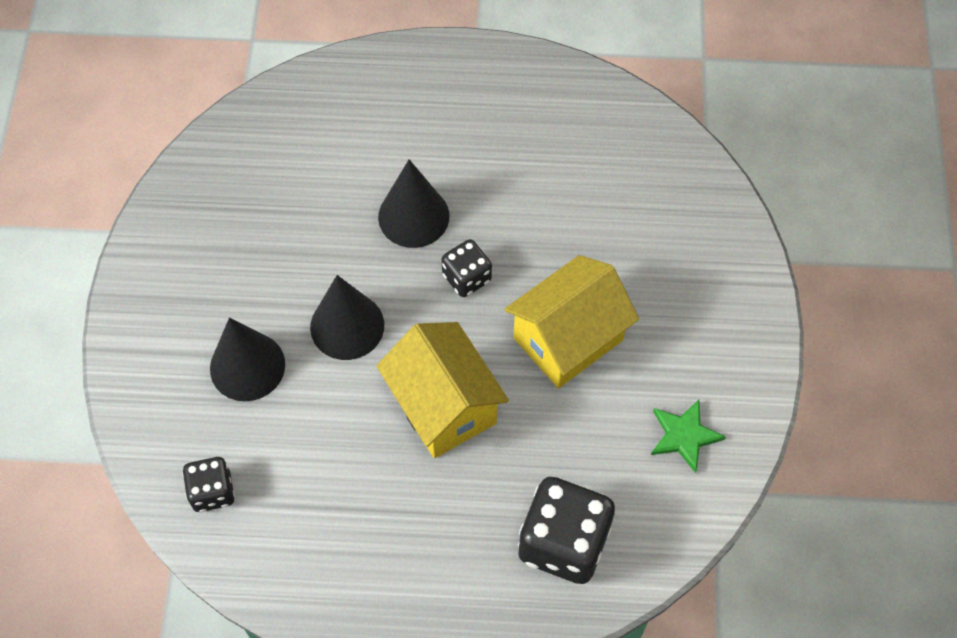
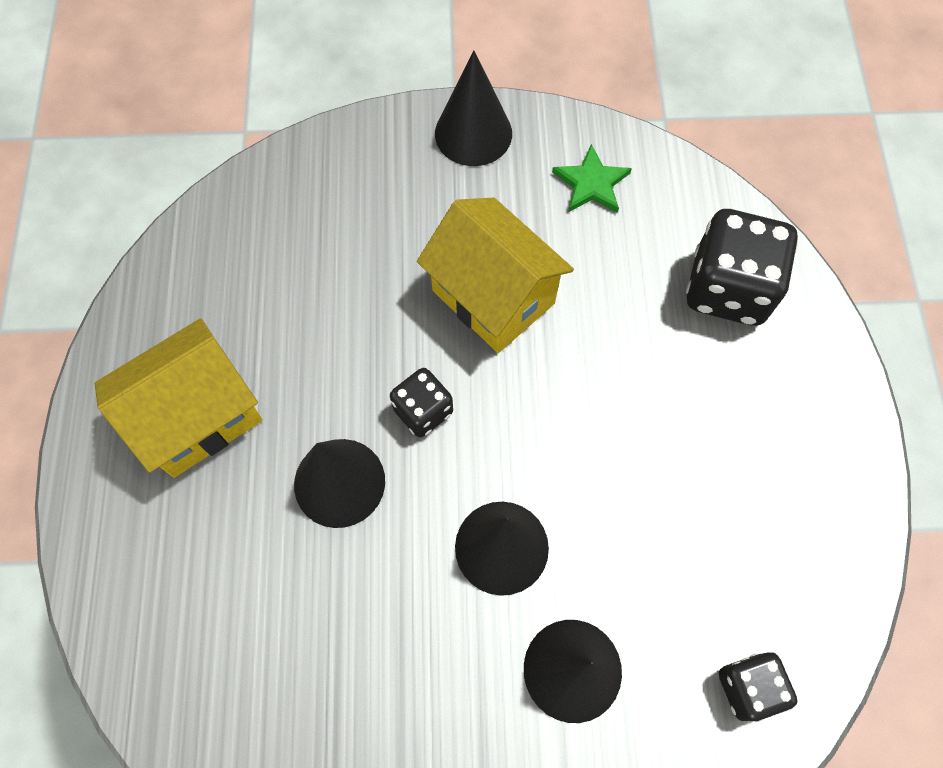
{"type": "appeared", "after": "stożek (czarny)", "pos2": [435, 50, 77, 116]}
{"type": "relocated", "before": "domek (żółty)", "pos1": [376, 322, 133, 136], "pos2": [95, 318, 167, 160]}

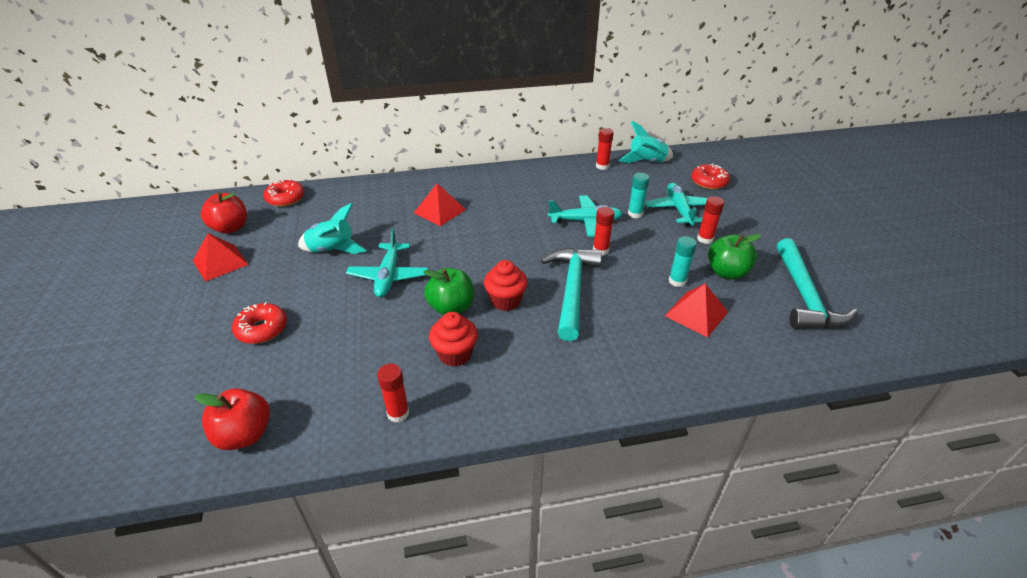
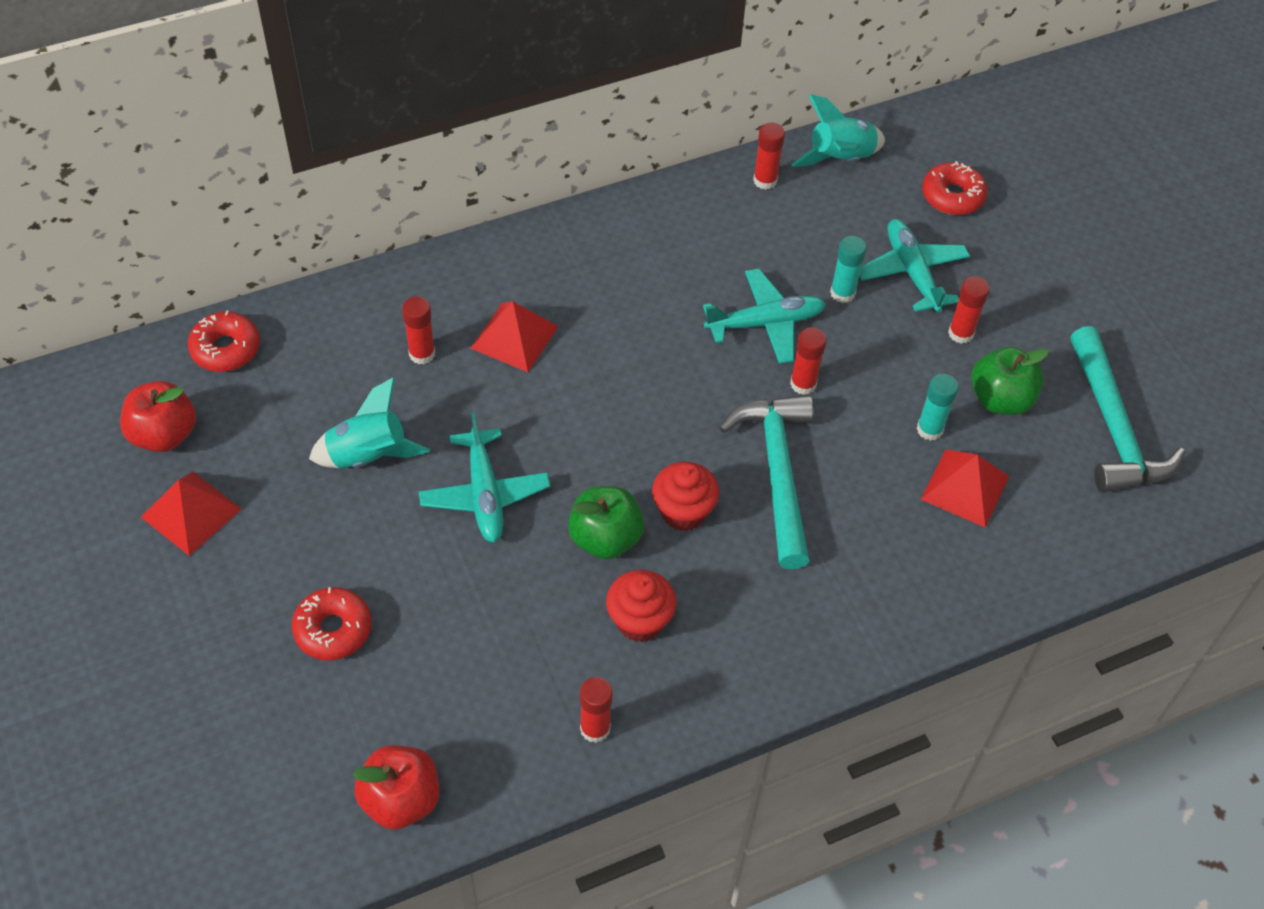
{"type": "appeared", "after": "klej w sztyfcie (czerwony)", "pos2": [402, 296, 33, 68]}

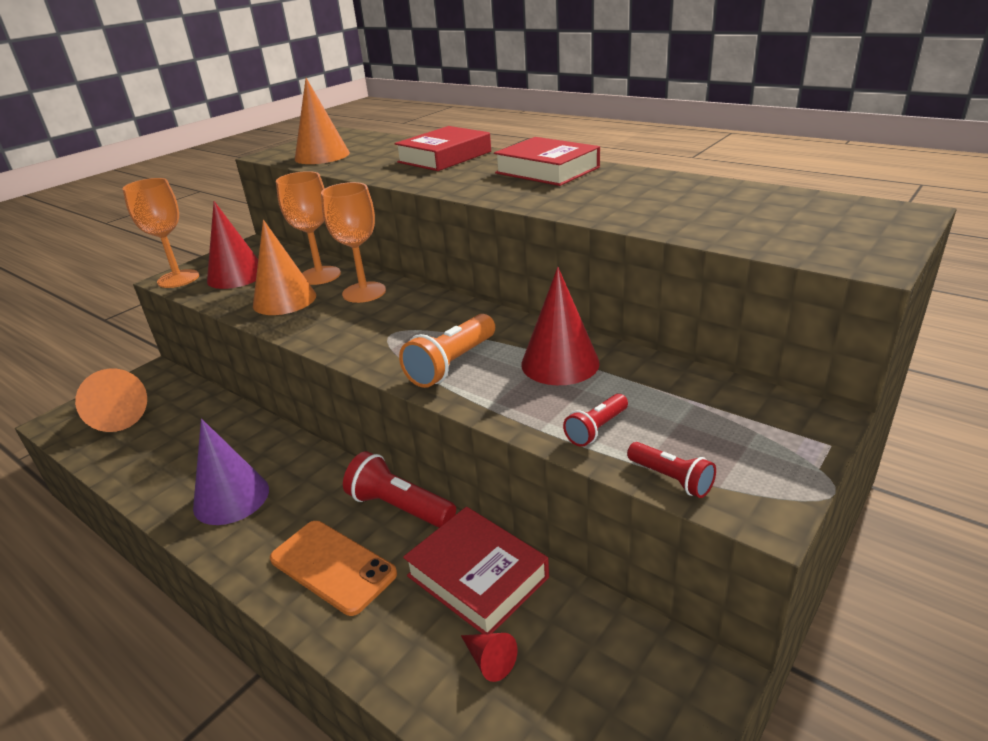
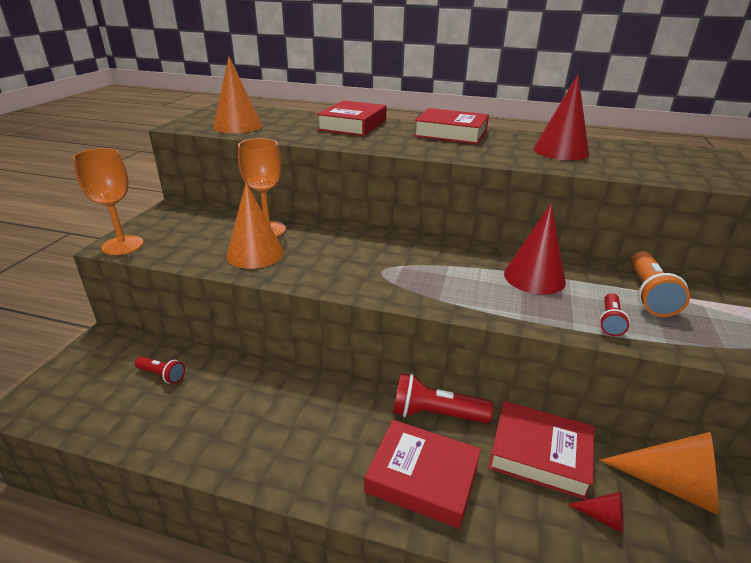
{"type": "missing", "before": "stożek (fioletowy)", "pos1": [193, 419, 76, 106]}
{"type": "missing", "before": "kielich (pomarańczowy)", "pos1": [321, 182, 65, 121]}
{"type": "relocated", "before": "stożek (pomarańczowy)", "pos1": [75, 369, 72, 63], "pos2": [599, 432, 120, 83]}
{"type": "relocated", "before": "stożek (czerwony)", "pos1": [207, 201, 51, 88], "pos2": [533, 75, 56, 85]}
{"type": "relocated", "before": "latarka (pomarańczowy)", "pos1": [399, 314, 96, 74], "pos2": [631, 251, 59, 66]}
{"type": "relocated", "before": "latarka (czerwony)", "pos1": [627, 442, 89, 56], "pos2": [135, 356, 50, 28]}
{"type": "exchanged", "before": "telefon (pomarańczowy)", "after": "książka (czerwony)", "pos1": [270, 521, 127, 95], "pos2": [364, 420, 117, 109]}

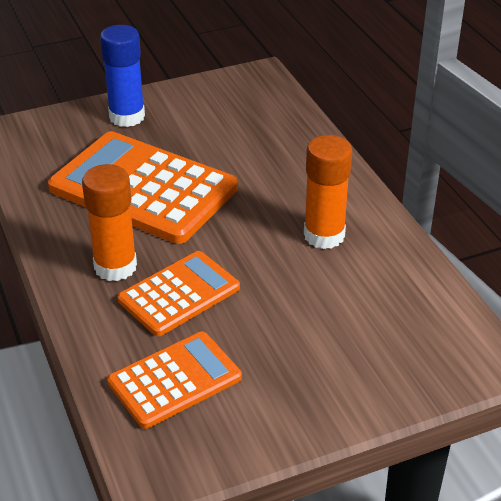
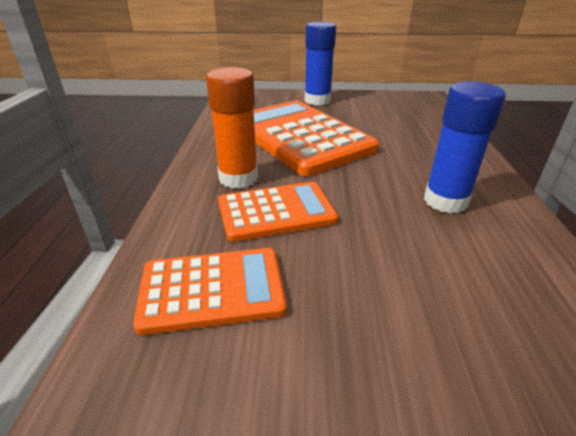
{"type": "colour", "before": "klej w sztyfcie (pomarańczowy)", "after": "klej w sztyfcie (niebieski)", "pos1": [304, 135, 48, 114], "pos2": [424, 81, 82, 132]}

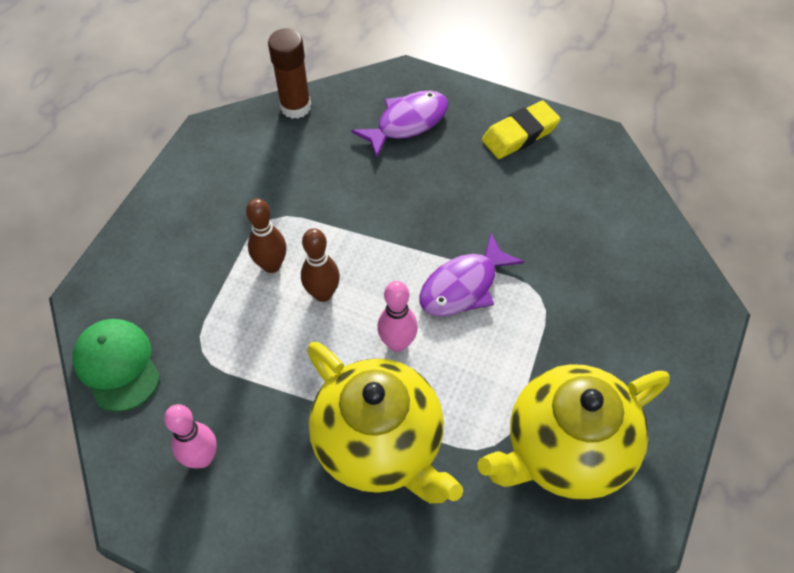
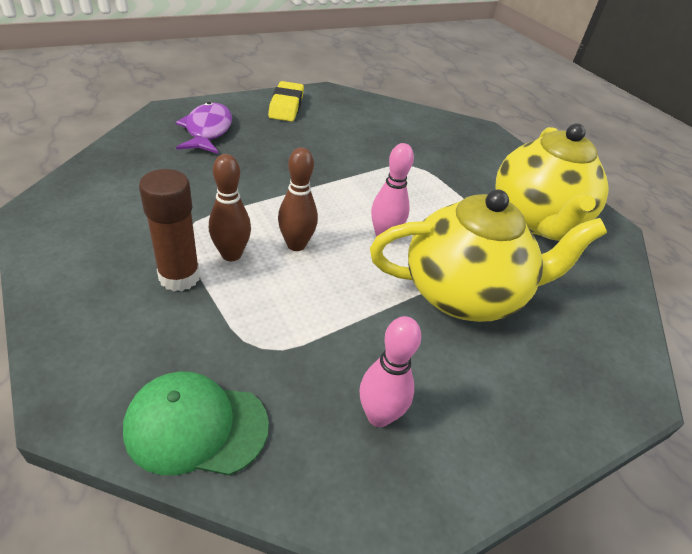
{"type": "missing", "before": "ryba (fioletowy)", "pos1": [419, 233, 105, 83]}
{"type": "relocated", "before": "klej w sztyfcie (brązowy)", "pos1": [268, 28, 43, 91], "pos2": [139, 169, 61, 123]}

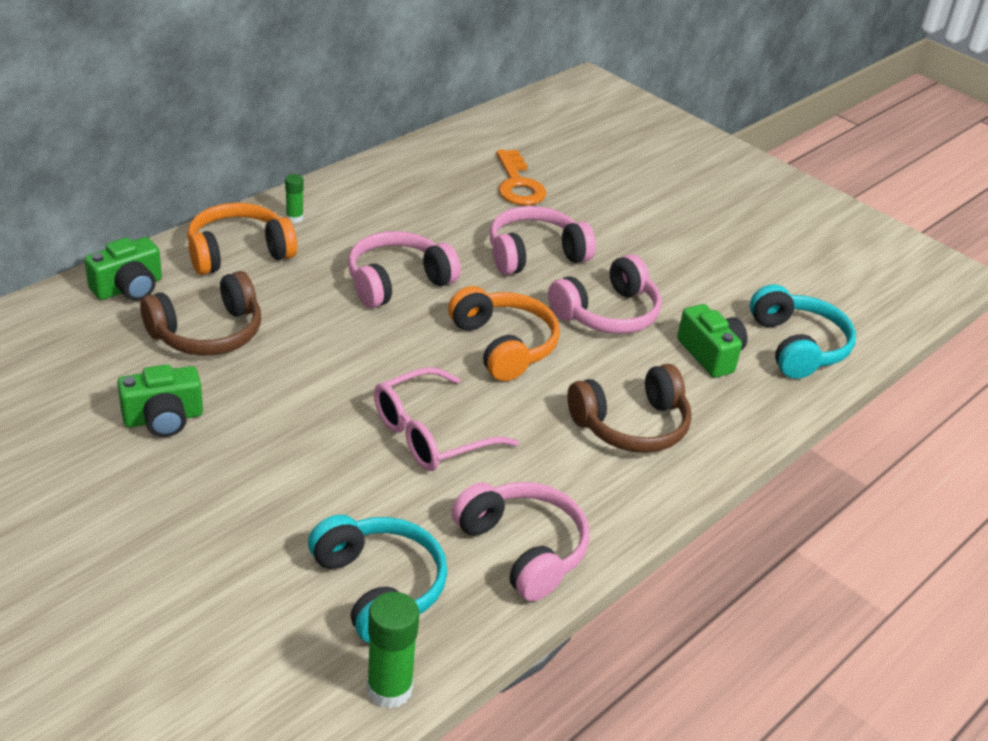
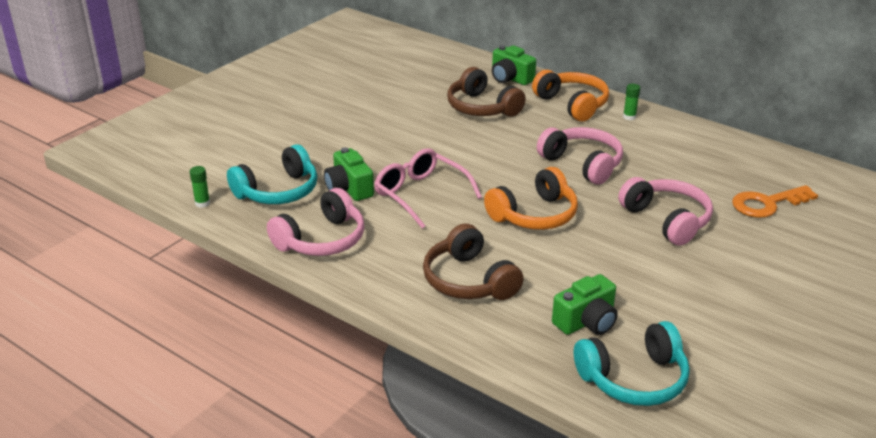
{"type": "missing", "before": "słuchawki (różowy)", "pos1": [548, 254, 114, 80]}
{"type": "relocated", "before": "aparat fotograficzny (zielony)", "pos1": [117, 364, 86, 73], "pos2": [324, 147, 50, 54]}
{"type": "size", "before": "klej w sztyfcie (zielony)", "pos1": [366, 592, 53, 117], "pos2": [190, 166, 20, 42], "scale": 0.56}

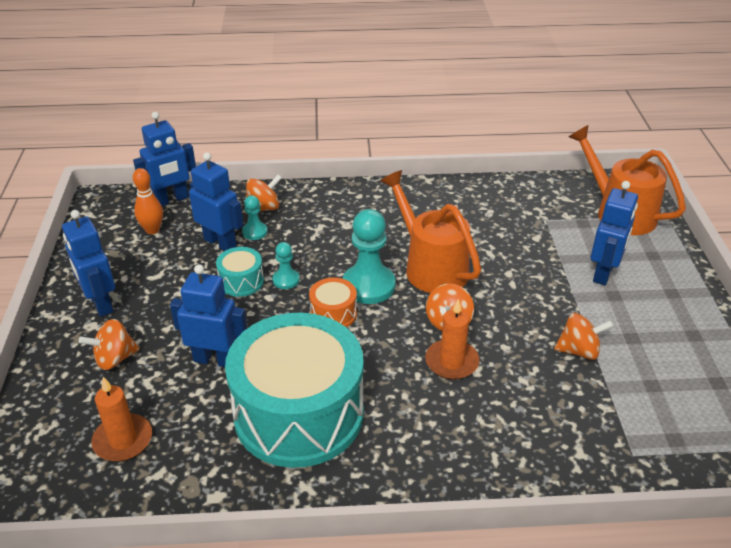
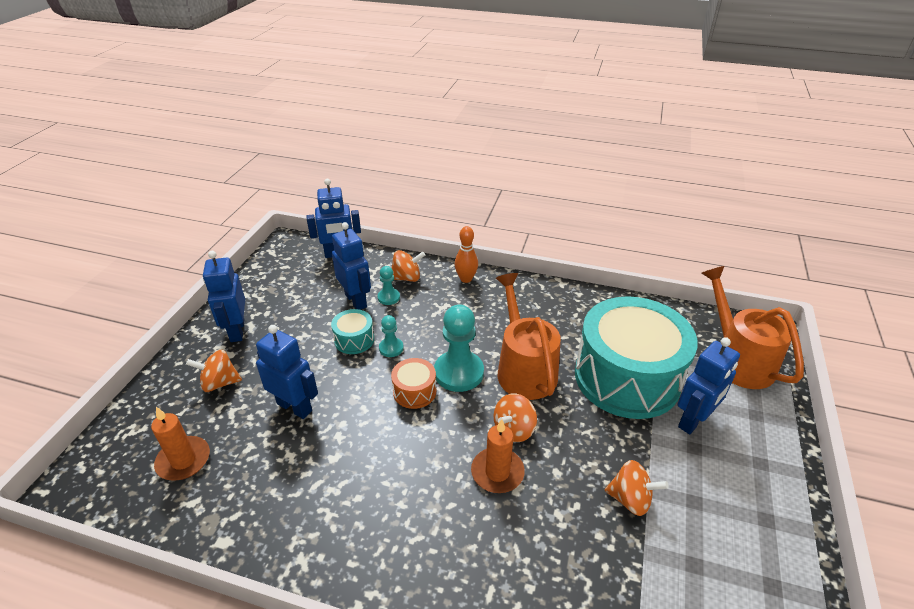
{"type": "relocated", "before": "kręgiel (pomarańczowy)", "pos1": [133, 168, 30, 66], "pos2": [454, 226, 24, 57]}
{"type": "relocated", "before": "bęben (turkusowy)", "pos1": [225, 313, 139, 155], "pos2": [575, 296, 123, 123]}

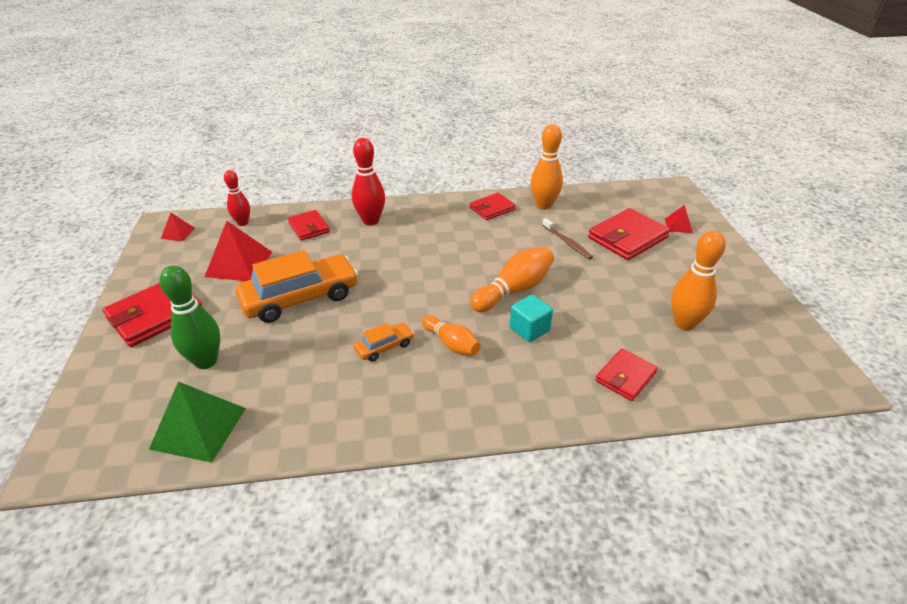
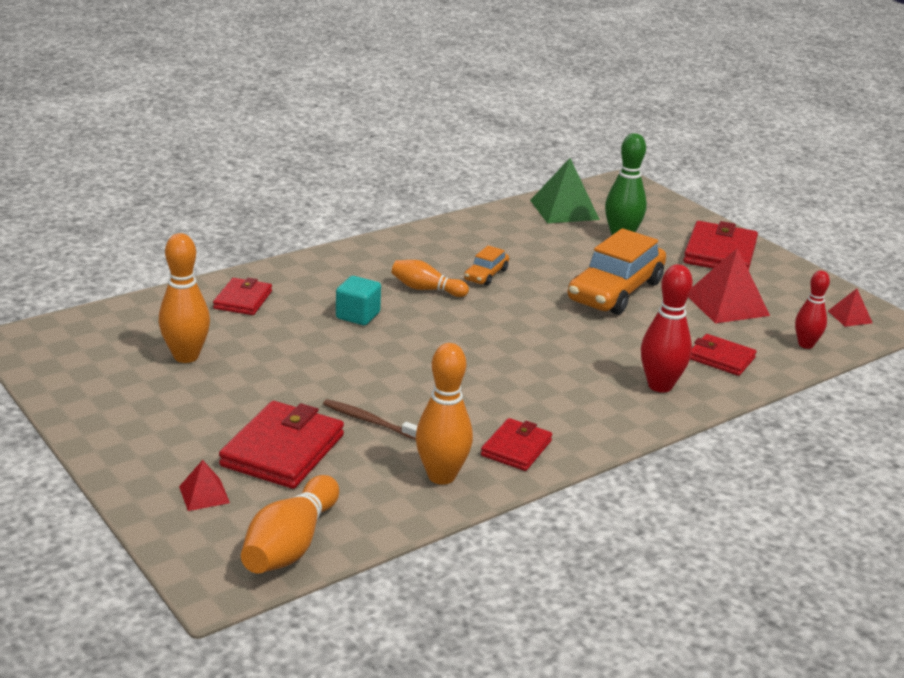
{"type": "relocated", "before": "kręgiel (pomarańczowy)", "pos1": [470, 246, 84, 66], "pos2": [241, 475, 98, 99]}

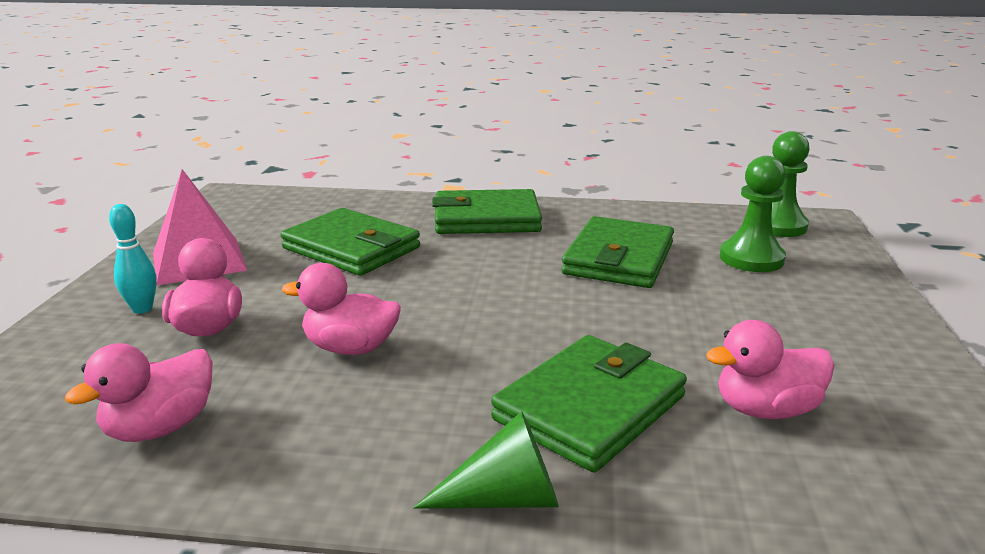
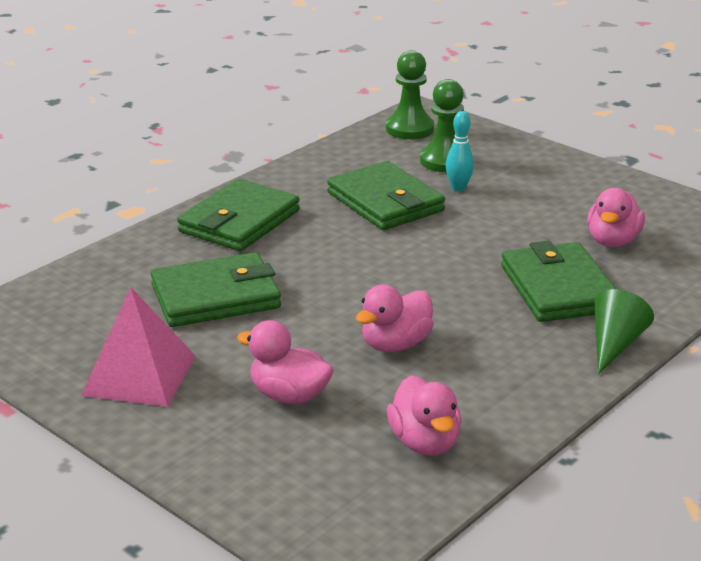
{"type": "relocated", "before": "kręgiel (turkusowy)", "pos1": [109, 204, 48, 110], "pos2": [446, 111, 28, 80]}

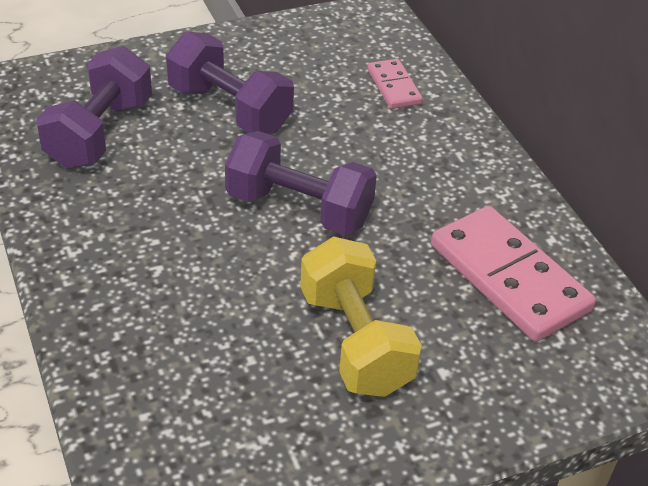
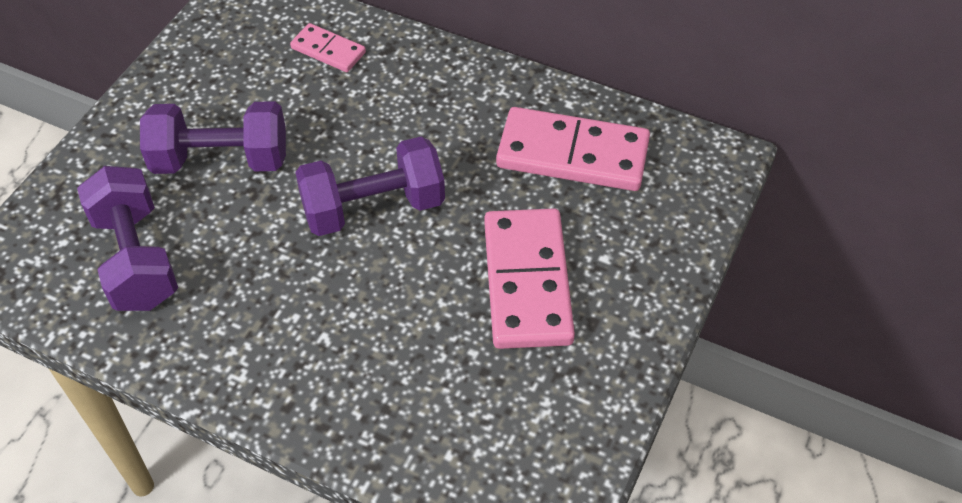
{"type": "exchanged", "before": "hantel (żółty)", "after": "kostka domina (różowy)", "pos1": [300, 237, 122, 160], "pos2": [484, 208, 91, 141]}

